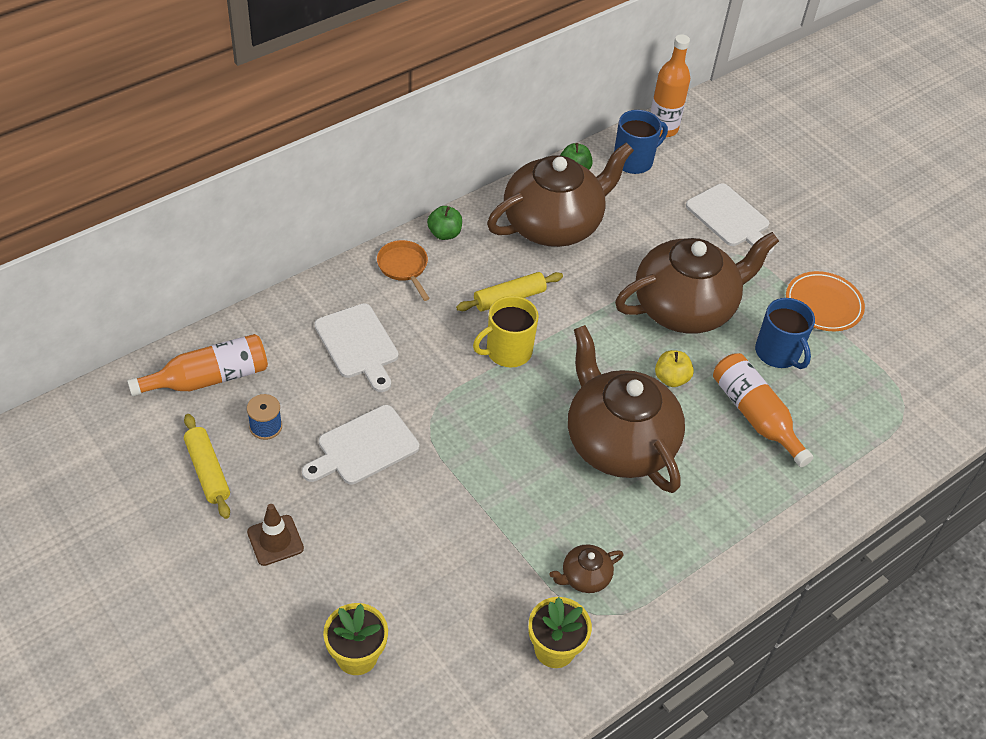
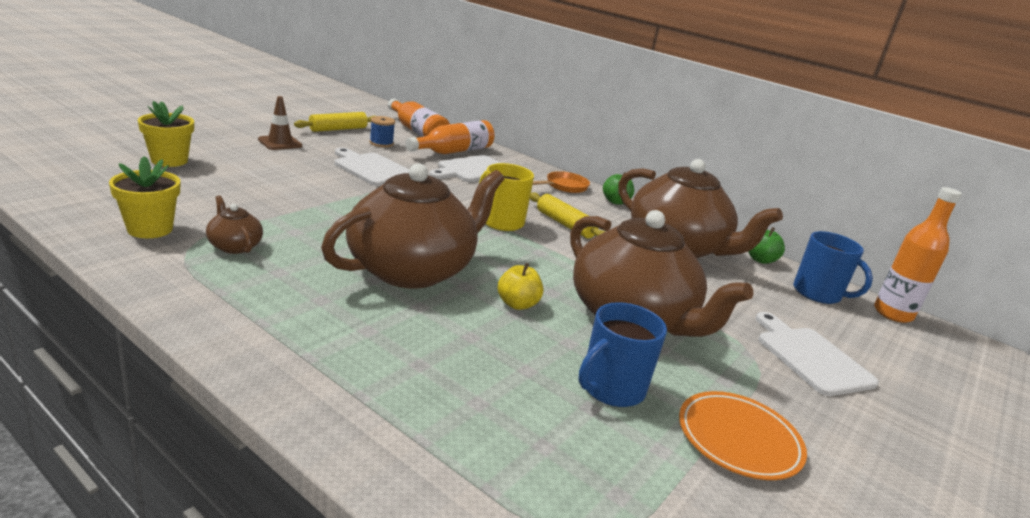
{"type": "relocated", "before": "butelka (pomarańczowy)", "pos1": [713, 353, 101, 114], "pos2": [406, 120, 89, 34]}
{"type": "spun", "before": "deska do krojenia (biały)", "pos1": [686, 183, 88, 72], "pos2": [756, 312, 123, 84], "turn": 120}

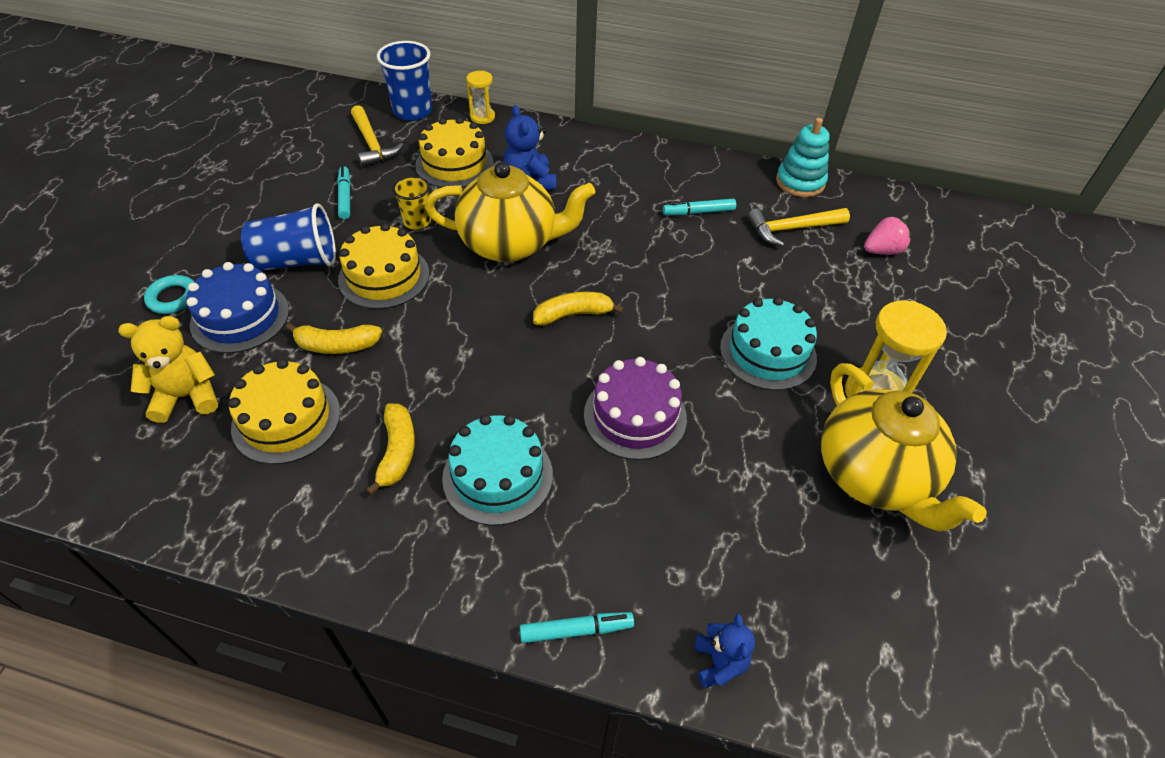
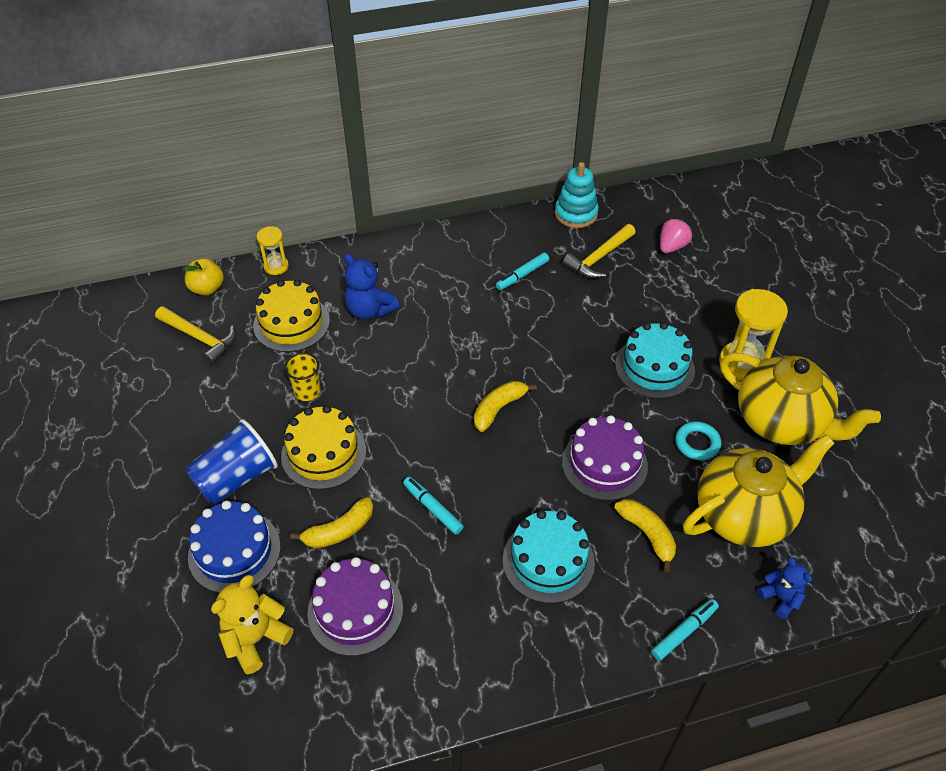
{"type": "relocated", "before": "pierścień (turkusowy)", "pos1": [144, 275, 50, 39], "pos2": [675, 421, 46, 39]}
{"type": "relocated", "before": "flamaster (turkusowy)", "pos1": [337, 166, 14, 53], "pos2": [403, 477, 61, 58]}
{"type": "relocated", "before": "banan (żółty)", "pos1": [366, 403, 49, 92], "pos2": [614, 499, 62, 73]}
{"type": "relocated", "before": "imbryk (żółty)", "pos1": [425, 162, 170, 100], "pos2": [683, 435, 151, 112]}
{"type": "exchanged", "before": "szklanka (niebieski)", "after": "jabłko (żółty)", "pos1": [377, 41, 55, 80], "pos2": [183, 258, 41, 37]}
{"type": "colour", "before": "tort (żółty)", "after": "tort (fioletowy)", "pos1": [228, 359, 112, 105], "pos2": [307, 557, 96, 99]}

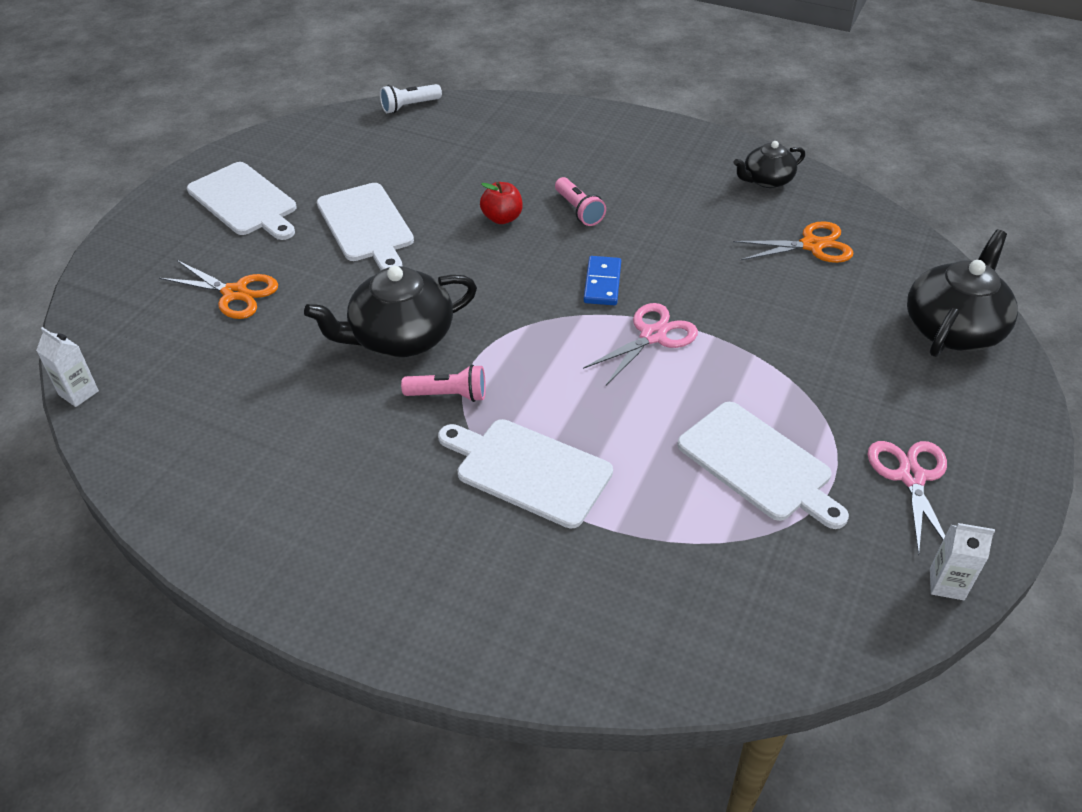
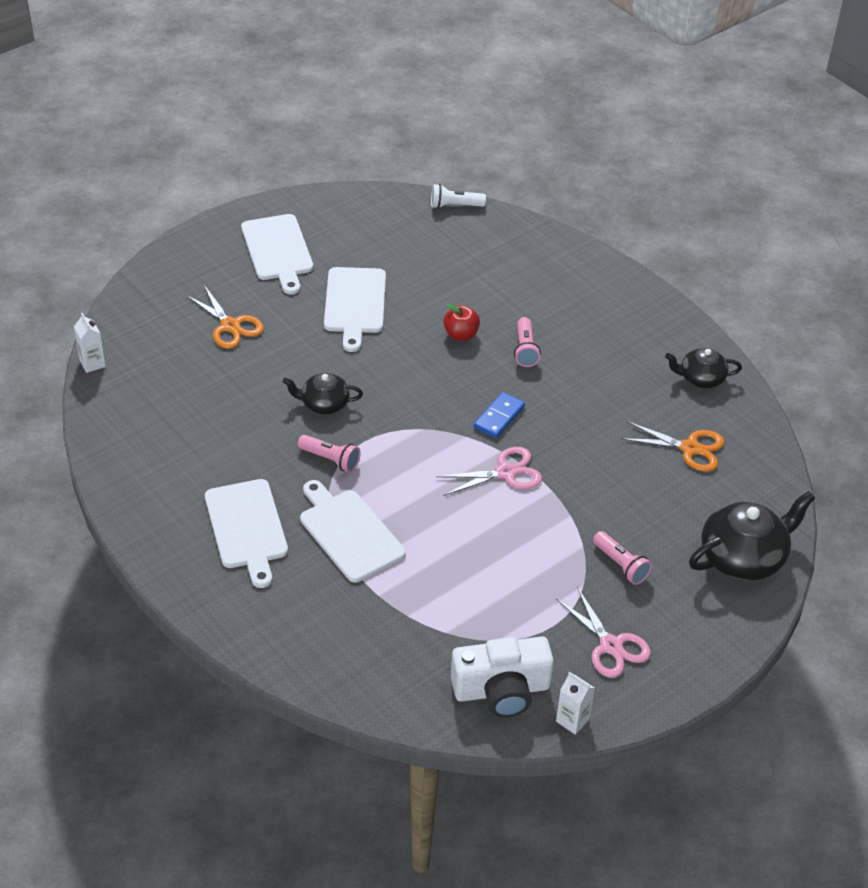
{"type": "appeared", "after": "aparat fotograficzny (biały)", "pos2": [451, 636, 103, 81]}
{"type": "appeared", "after": "latarka (różowy)", "pos2": [593, 531, 59, 54]}
{"type": "relocated", "before": "deska do krojenia (biały)", "pos1": [677, 402, 172, 127], "pos2": [205, 479, 83, 109]}
{"type": "spun", "before": "nożyczki (różowy)", "pos1": [868, 441, 79, 115], "pos2": [556, 587, 95, 91], "turn": 120}
{"type": "size", "before": "imbryk (czarny)", "pos1": [304, 266, 173, 92], "pos2": [283, 373, 80, 41], "scale": 0.59}

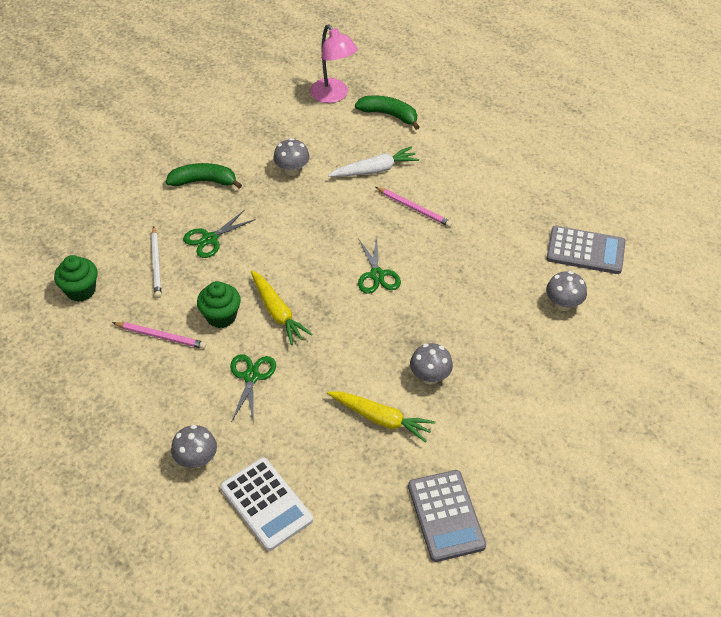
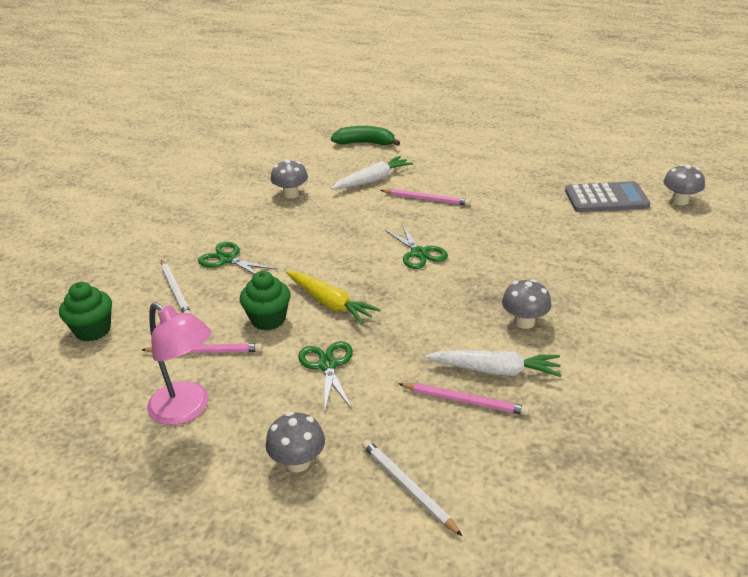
{"type": "missing", "before": "banan (zielony)", "pos1": [166, 163, 76, 26]}
{"type": "missing", "before": "kalkulator (szary)", "pos1": [408, 470, 78, 92]}
{"type": "appeared", "after": "ołówek (różowy)", "pos2": [399, 383, 130, 32]}
{"type": "relocated", "before": "lampka (różowy)", "pos1": [310, 25, 48, 78], "pos2": [147, 302, 65, 123]}
{"type": "relocated", "before": "grzyb (szary)", "pos1": [546, 271, 41, 40], "pos2": [663, 164, 42, 41]}
{"type": "exchanged", "before": "kalkulator (biały)", "after": "ołówek (biały)", "pos1": [220, 458, 93, 93], "pos2": [362, 440, 100, 96]}
{"type": "colour", "before": "marchewka (żółty)", "after": "marchewka (biały)", "pos1": [327, 391, 108, 52], "pos2": [425, 350, 136, 27]}
{"type": "spun", "before": "nożyczki (zielony)", "pos1": [183, 210, 73, 48], "pos2": [198, 242, 80, 32], "turn": 90}

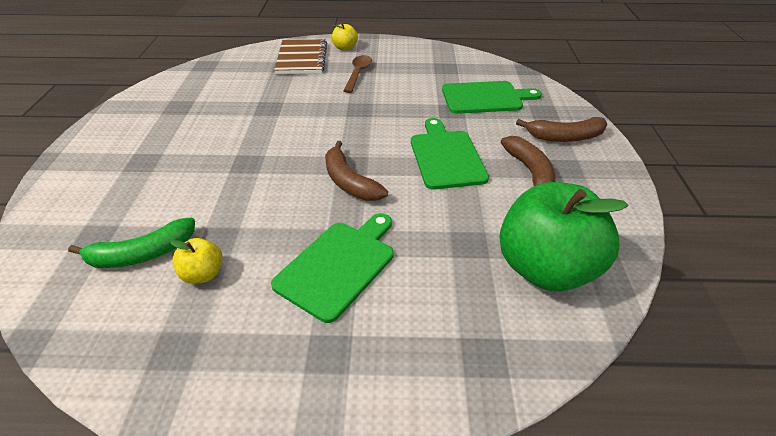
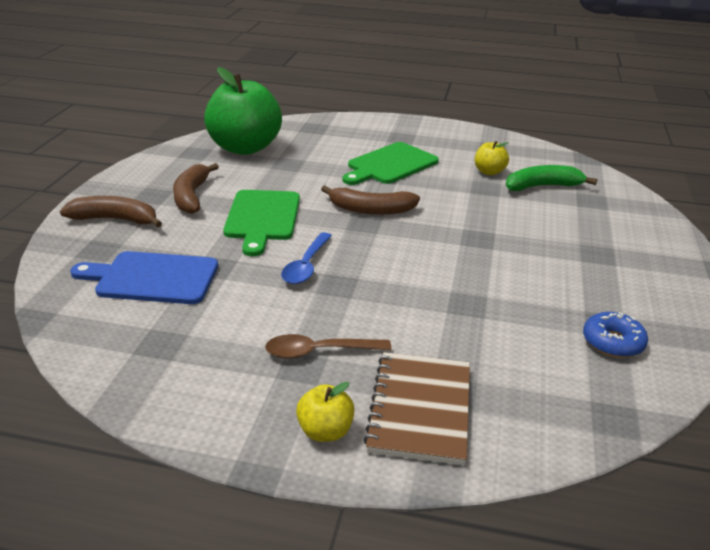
{"type": "appeared", "after": "łyżka (niebieski)", "pos2": [281, 232, 51, 52]}
{"type": "appeared", "after": "donut (niebieski)", "pos2": [583, 312, 65, 46]}
{"type": "colour", "before": "deska do krojenia (zielony)", "after": "deska do krojenia (niebieski)", "pos1": [442, 81, 100, 33], "pos2": [70, 251, 148, 53]}
{"type": "spun", "before": "banan (brązowy)", "pos1": [325, 141, 63, 60], "pos2": [321, 185, 99, 30], "turn": 120}
{"type": "spun", "before": "łyżka (brązowy)", "pos1": [343, 55, 29, 38], "pos2": [265, 334, 126, 25], "turn": 60}

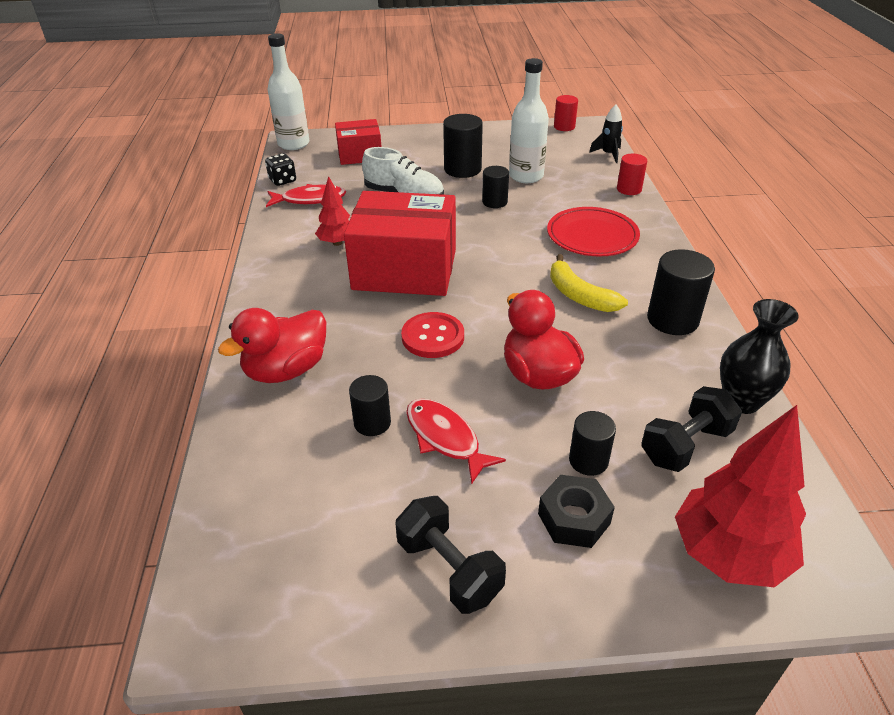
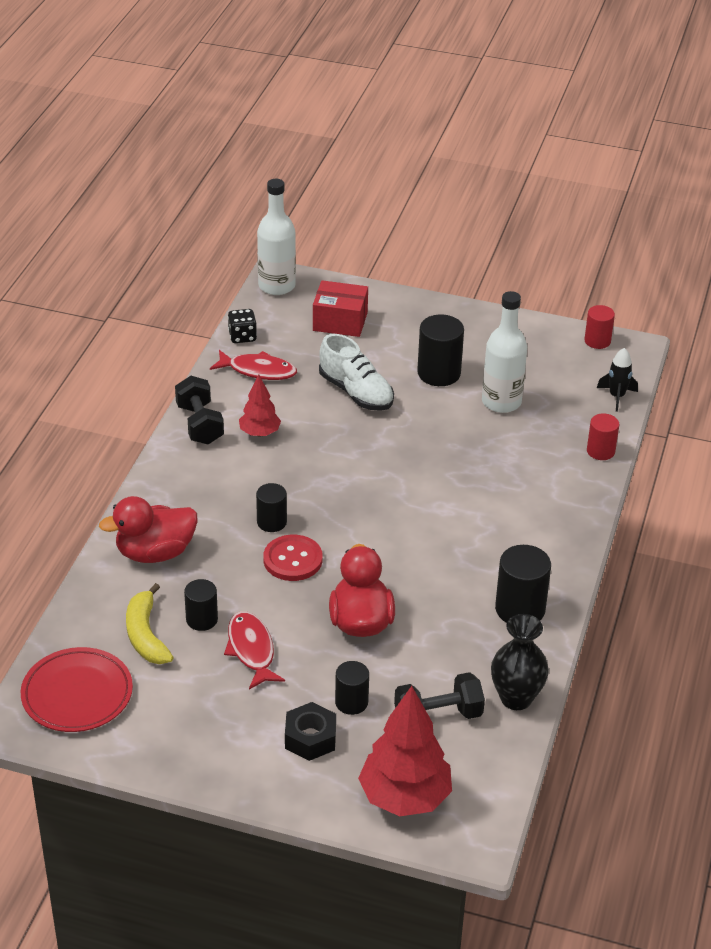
{"type": "missing", "before": "pudełko (czerwony)", "pos1": [344, 191, 112, 105]}
{"type": "relocated", "before": "hantel (czarny)", "pos1": [396, 496, 110, 118], "pos2": [175, 376, 49, 68]}
{"type": "relocated", "before": "walec (czarny)", "pos1": [482, 166, 27, 42], "pos2": [256, 483, 31, 49]}
{"type": "relocated", "before": "talerz (czerwony)", "pos1": [547, 207, 93, 49], "pos2": [21, 647, 112, 85]}
{"type": "relocated", "before": "banan (żółty)", "pos1": [550, 254, 78, 58], "pos2": [126, 583, 48, 81]}

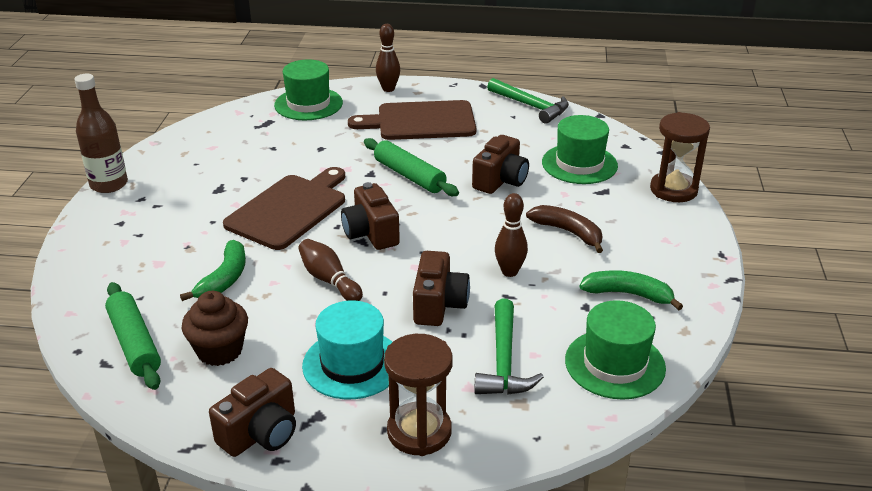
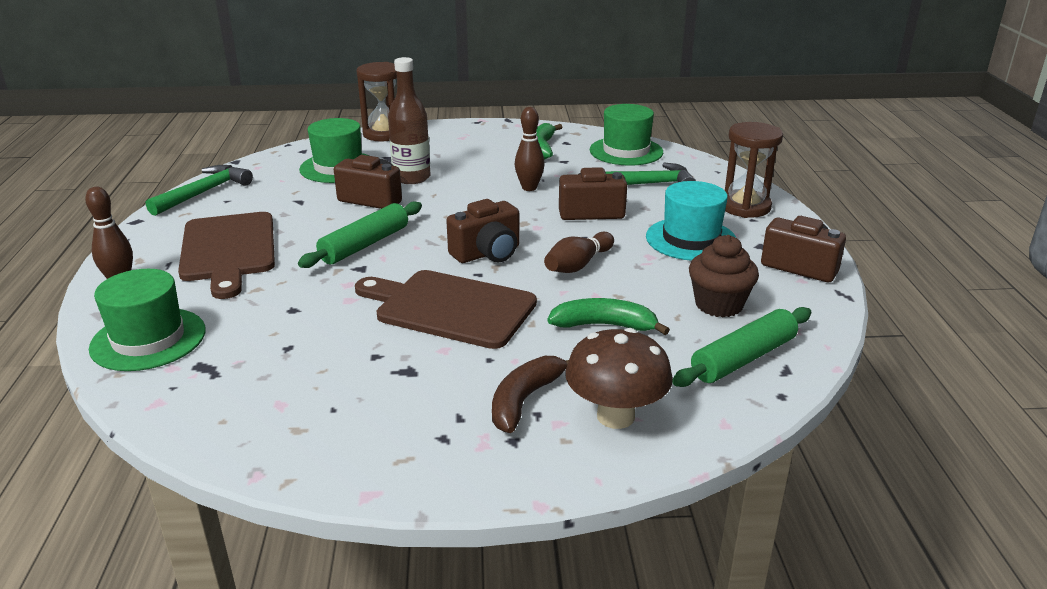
{"type": "appeared", "after": "grzyb (brązowy)", "pos2": [565, 328, 108, 101]}
{"type": "relocated", "before": "butelka (brązowy)", "pos1": [74, 74, 54, 119], "pos2": [388, 57, 43, 127]}
{"type": "relocated", "before": "banan (brązowy)", "pos1": [526, 205, 77, 48], "pos2": [492, 356, 77, 77]}

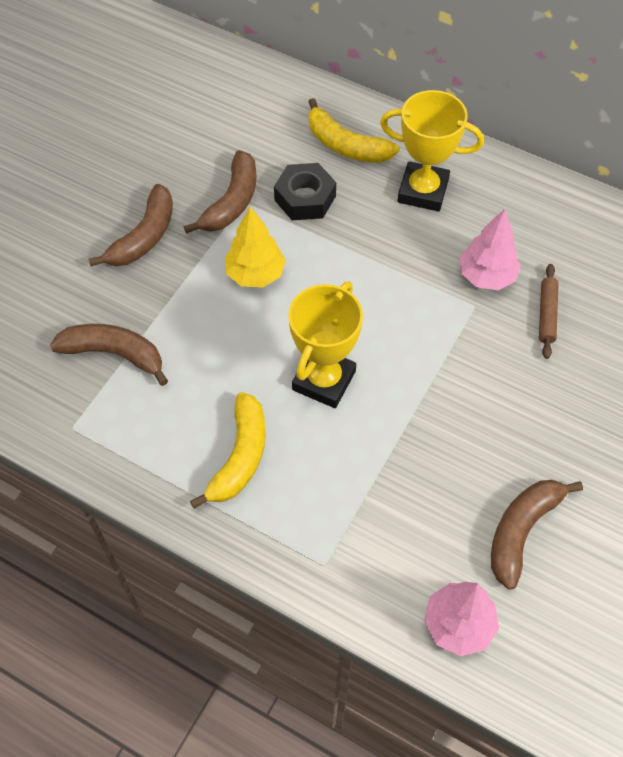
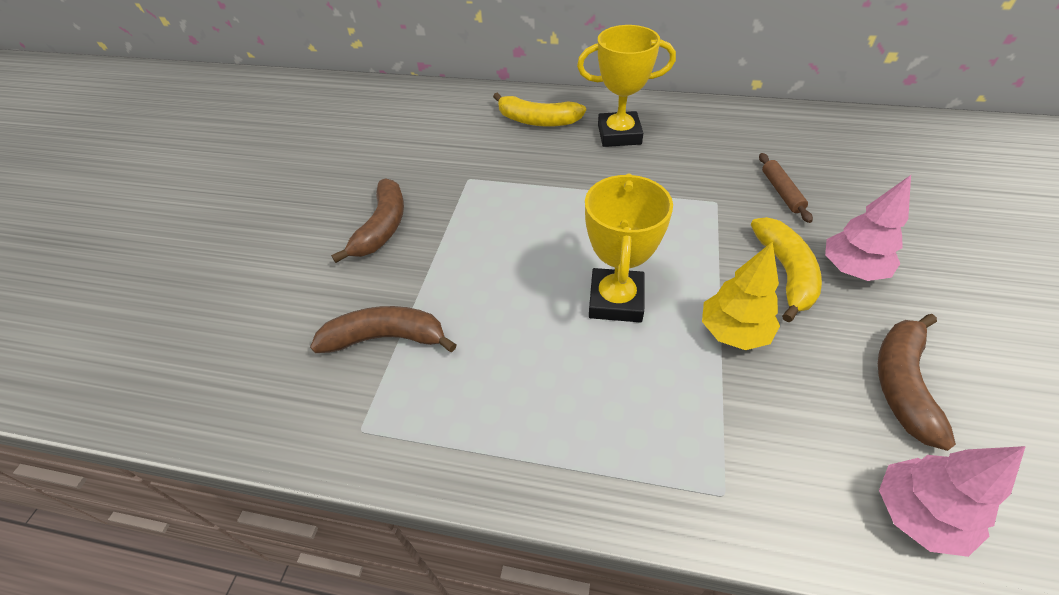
{"type": "missing", "before": "banan (brązowy)", "pos1": [184, 150, 72, 84]}
{"type": "missing", "before": "nakrętka (czarny)", "pos1": [274, 163, 62, 57]}
{"type": "relocated", "before": "banan (żółty)", "pos1": [190, 392, 76, 117], "pos2": [751, 217, 71, 105]}
{"type": "relocated", "before": "drzewko (żółty)", "pos1": [225, 207, 61, 81], "pos2": [702, 241, 78, 109]}
{"type": "relocated", "before": "drzewko (różowy)", "pos1": [460, 208, 61, 82], "pos2": [825, 175, 86, 106]}

